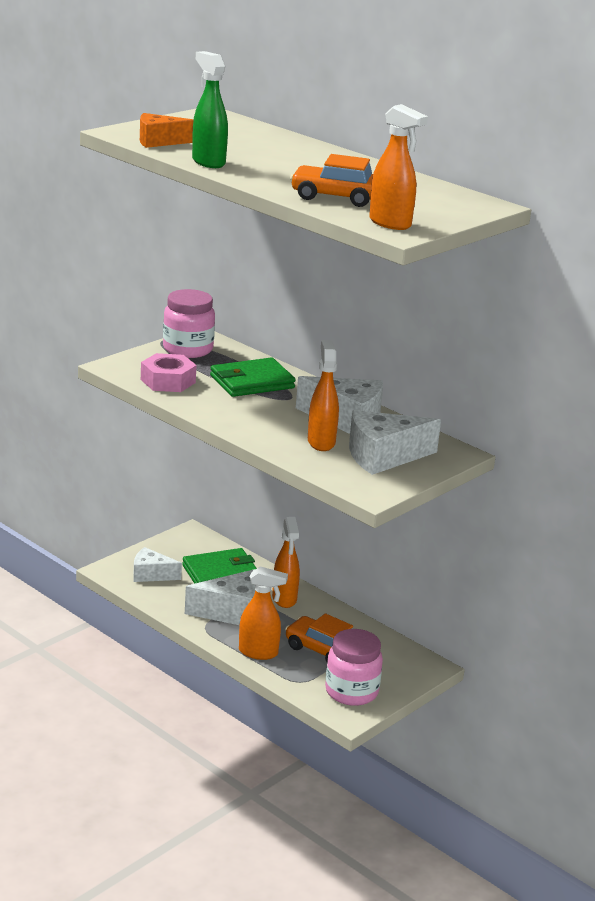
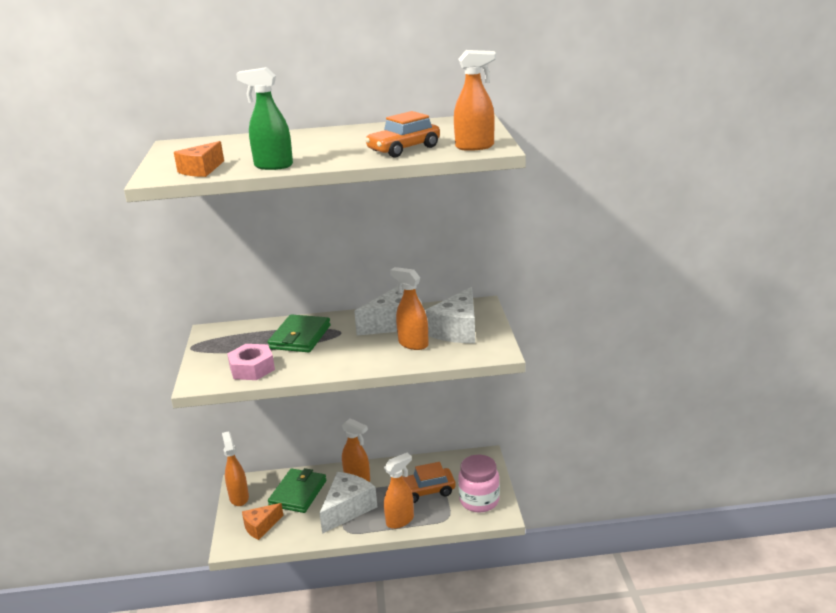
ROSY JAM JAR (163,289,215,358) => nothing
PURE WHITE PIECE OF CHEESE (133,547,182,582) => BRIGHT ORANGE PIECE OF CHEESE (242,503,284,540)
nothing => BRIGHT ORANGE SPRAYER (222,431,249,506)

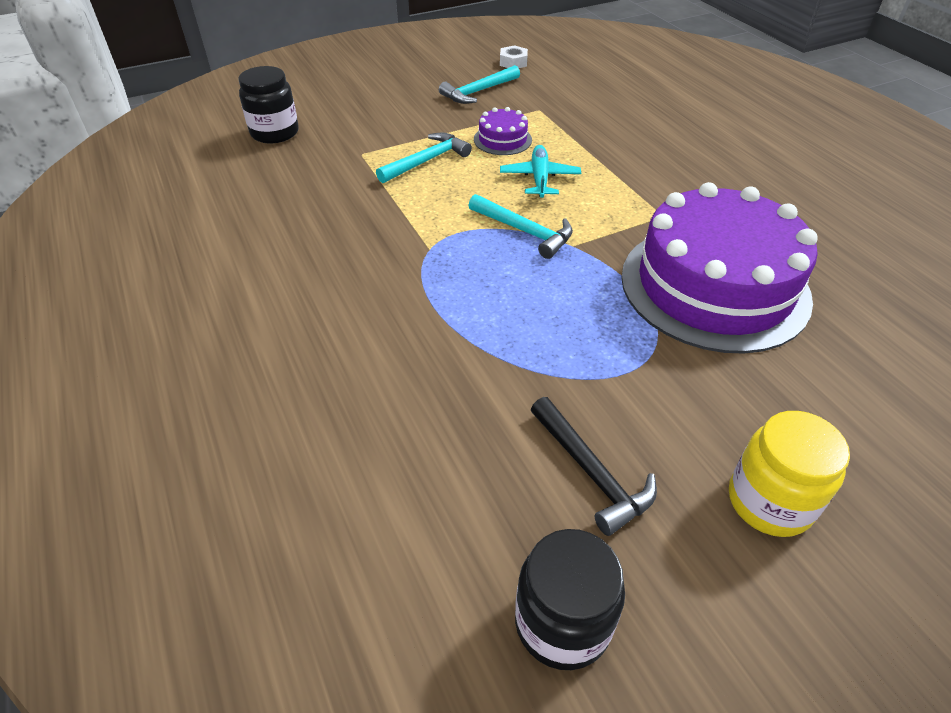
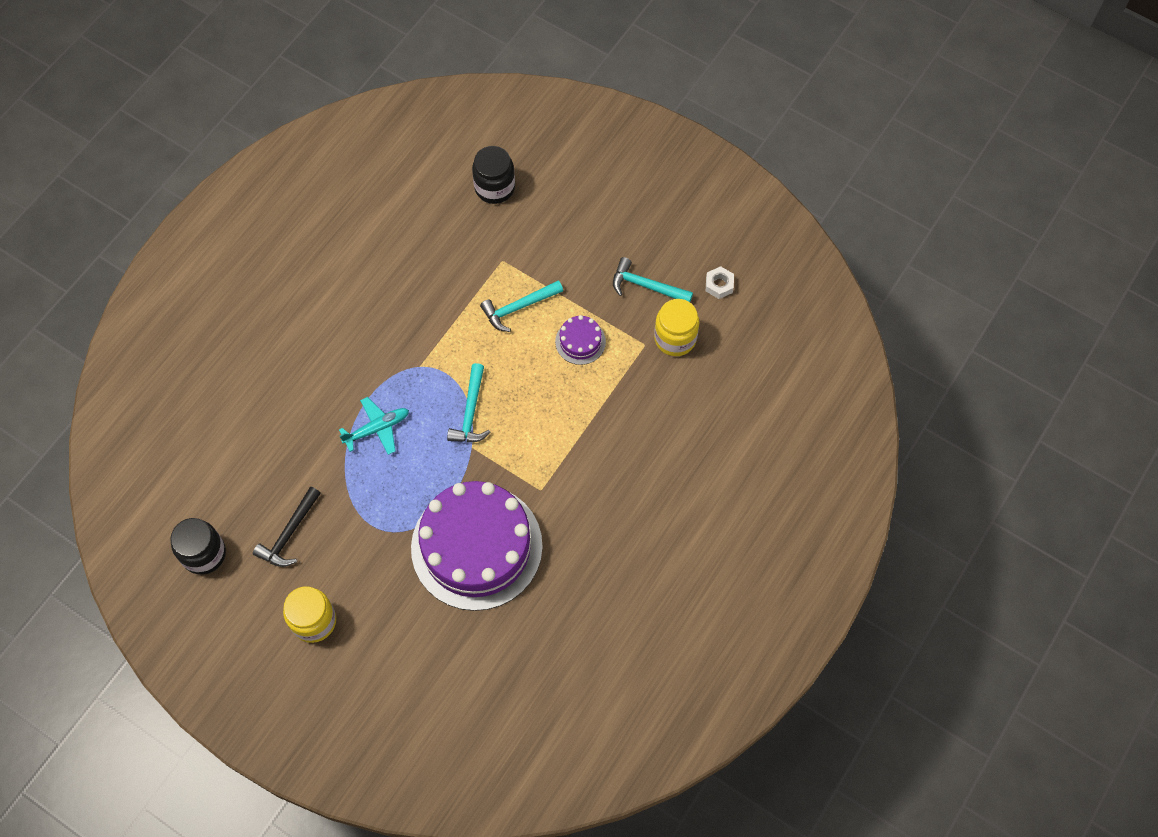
TURQUOISE CLAW HAMMER (376,133,472,183) => TURQUOISE CLAW HAMMER (480,280,563,332), 135 degrees clockwise
TURQUOISE PLANE (500,145,581,198) => TURQUOISE PLANE (339,397,409,455), shifted
nothing => YELLOW JAM JAR (654,299,699,356)

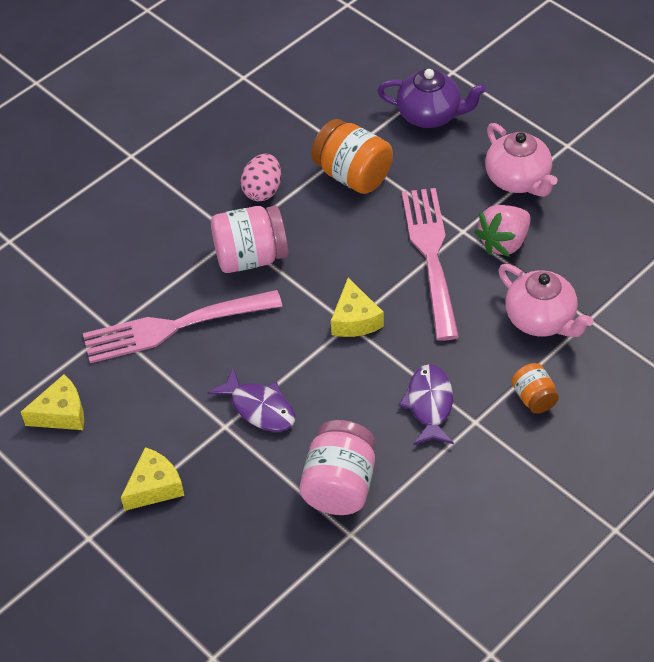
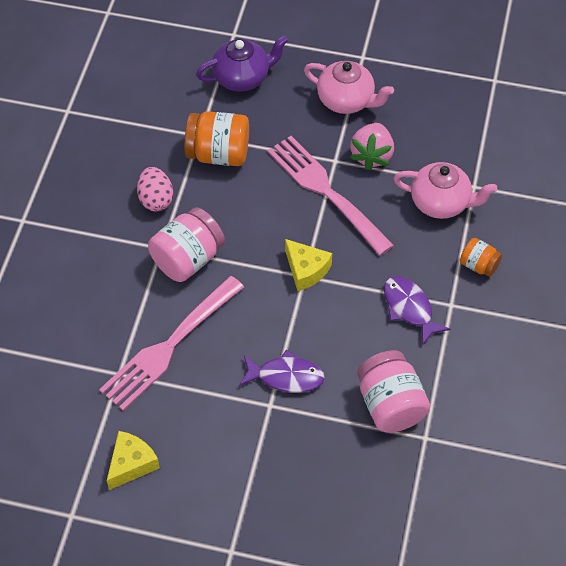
YELLOW PIECE OF CHEESE (121,447,184,511) => nothing

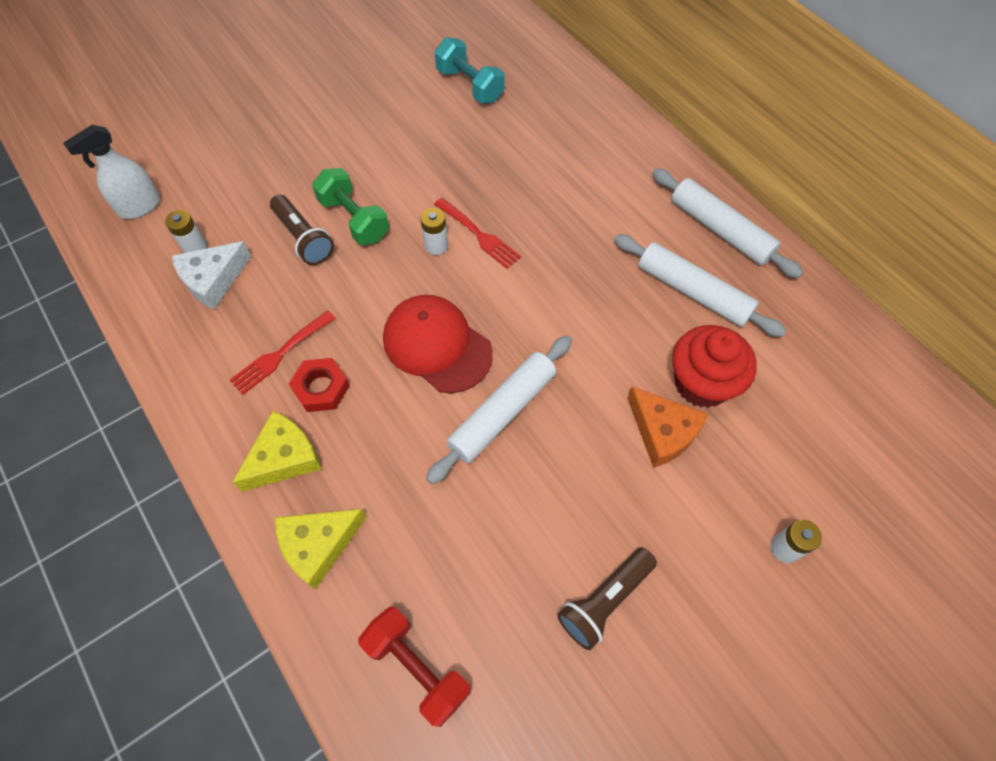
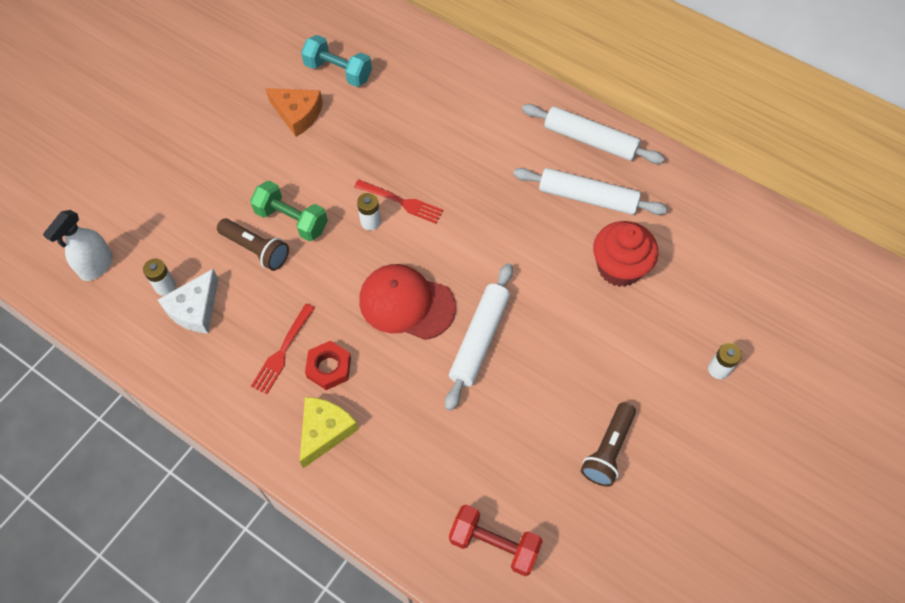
BRIGHT ORANGE PIECE OF CHEESE (627,386,708,468) => BRIGHT ORANGE PIECE OF CHEESE (265,88,323,137), shifted
YELLOW PIECE OF CHEESE (275,509,367,589) => nothing

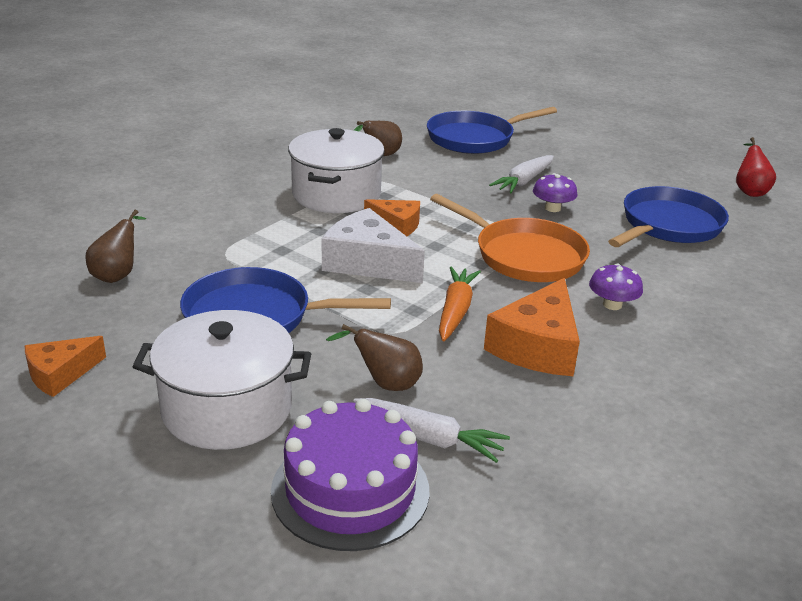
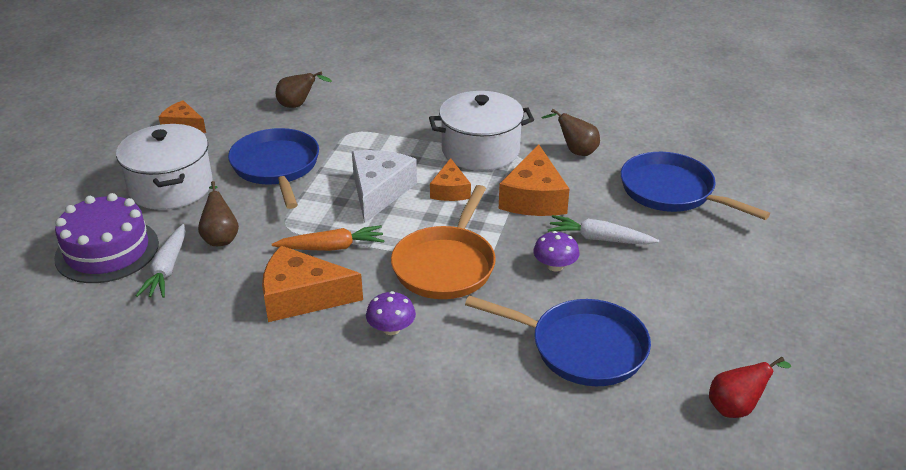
nothing => BRIGHT ORANGE PIECE OF CHEESE (499,144,569,216)

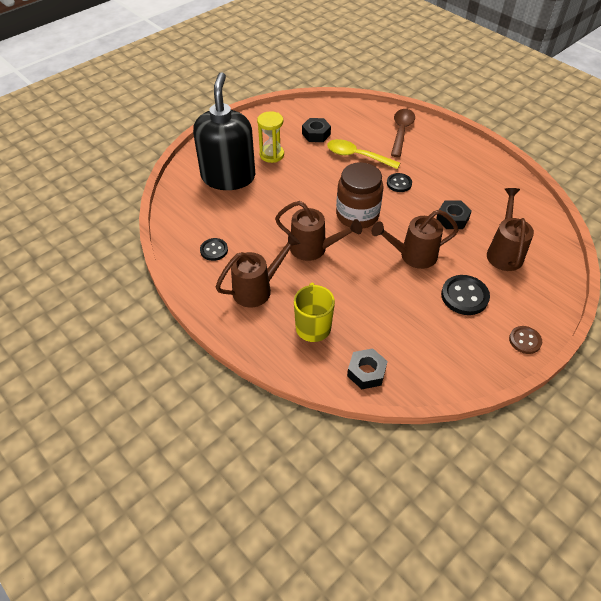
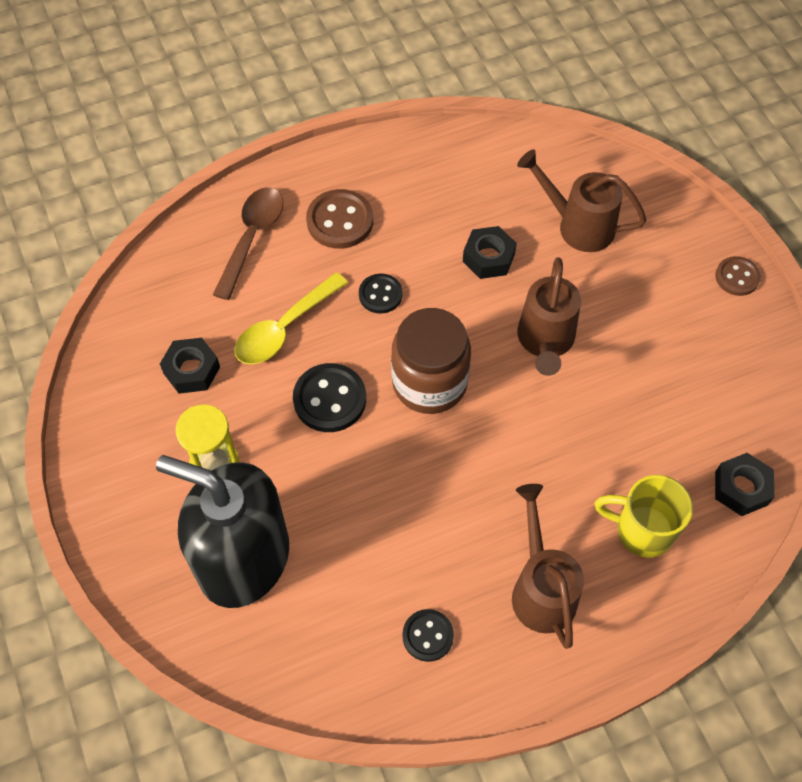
BROWN TABLESPOON (391,109,415,157) => BROWN TABLESPOON (213,187,283,300), 75 degrees clockwise
BROWN SPRINKLING CAN (275,201,362,261) => nothing
EBONY SEWING BUTTON (441,275,490,315) => EBONY SEWING BUTTON (293,363,366,432), shifted
nothing => BROWN SEWING BUTTON (306,189,373,249)

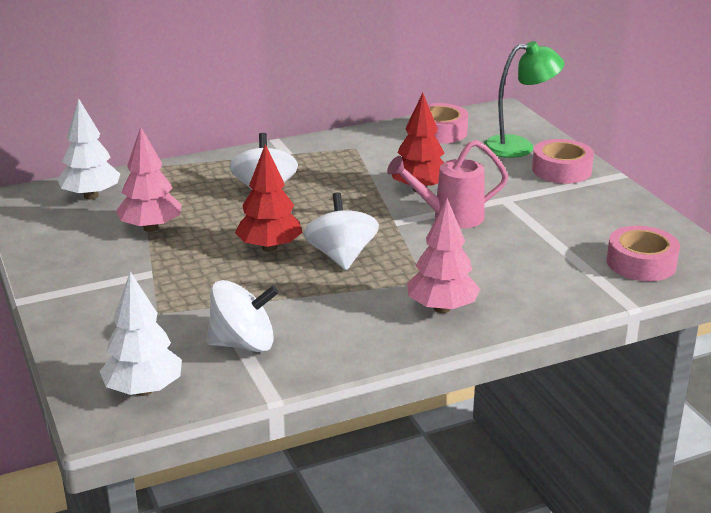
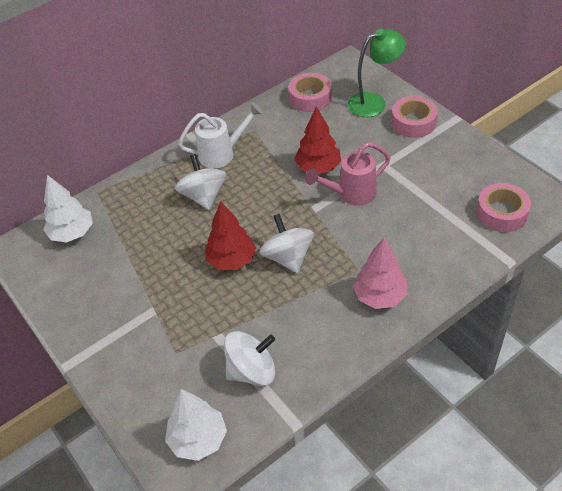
ROSY FIR TREE (116,127,182,232) => nothing
nothing => PURE WHITE SPRINKLING CAN (178,102,263,169)

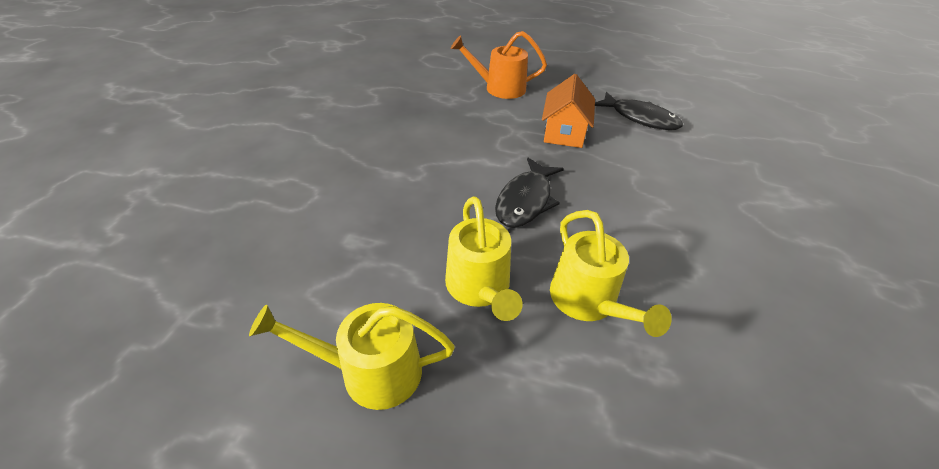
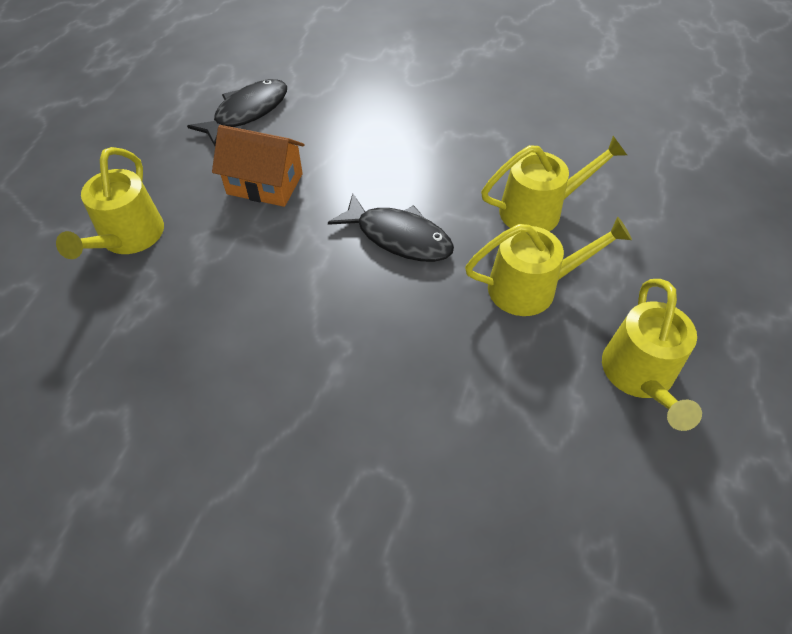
BRIGHT ORANGE SPRINKLING CAN (451,31,547,99) => YELLOW SPRINKLING CAN (56,147,164,259)

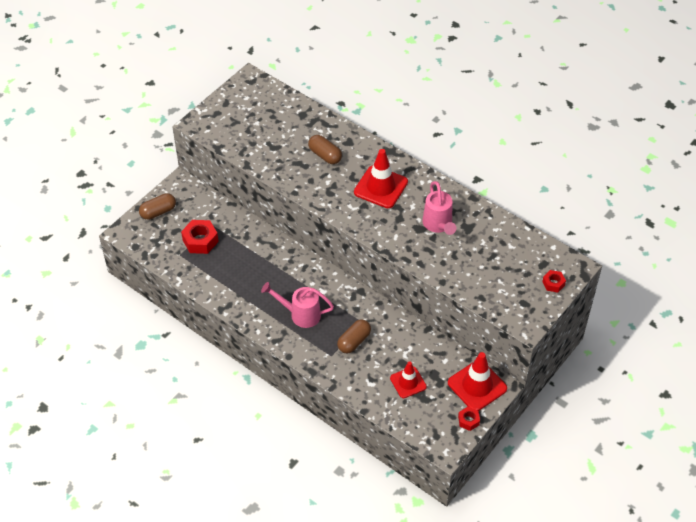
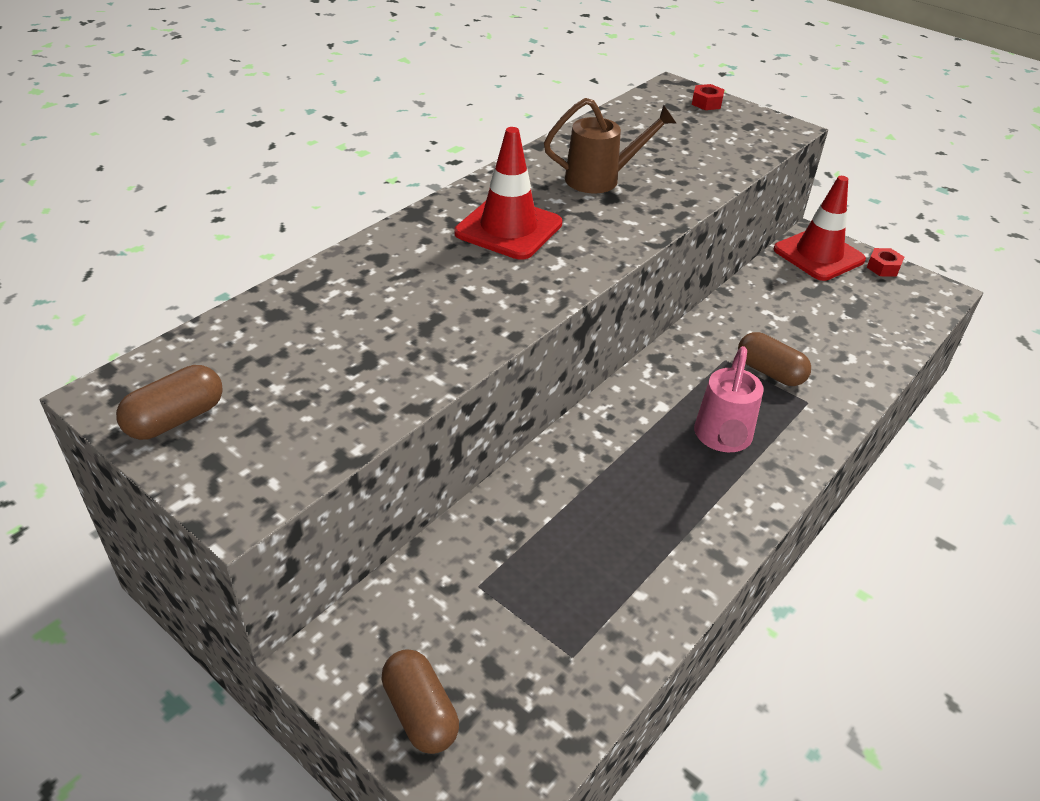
BROWN PILL SHAPE (308,135,342,164) => BROWN PILL SHAPE (116,365,223,440), shifted
ROSY SPRINKLING CAN (422,181,456,235) => BROWN SPRINKLING CAN (544,98,677,193)
CRIMSON HEXAGON NUT (181,220,219,254) => nothing
CRIMSON ROAD CONE (390,361,427,398) => nothing

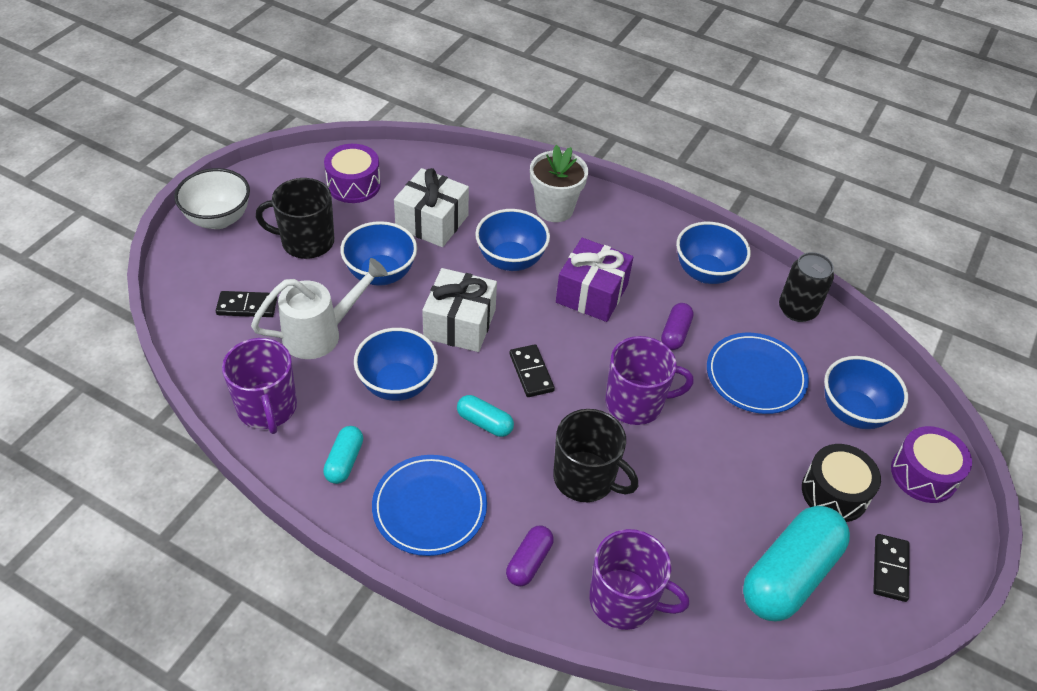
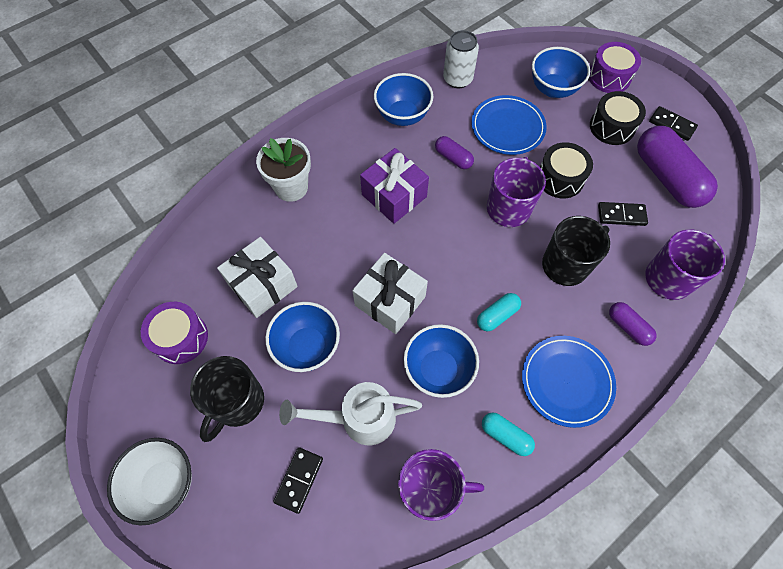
BLUE SERVING BOWL (475,209,550,271) => nothing
EBONY CAN (779,252,834,322) => PURE WHITE CAN (443,30,479,88)
PURE WHITE SPRINKLING CAN (251,258,388,359) => PURE WHITE SPRINKLING CAN (279,382,422,445), 90 degrees counterclockwise
EBONY DOMINO PIECE (510,344,555,397) => EBONY DOMINO PIECE (598,202,648,226), shifted
TURQUOISE PILL SHAPE (743,506,850,622) => ROYAL PURPLE PILL SHAPE (637,126,718,208)
nothing => EBONY TOY DRUM (540,142,593,198)

